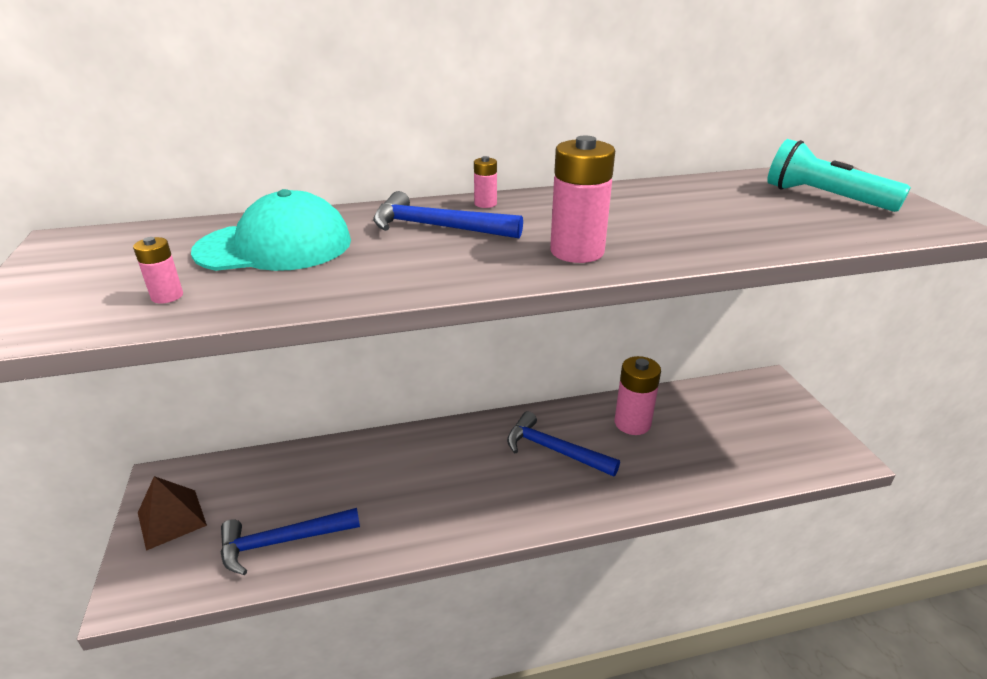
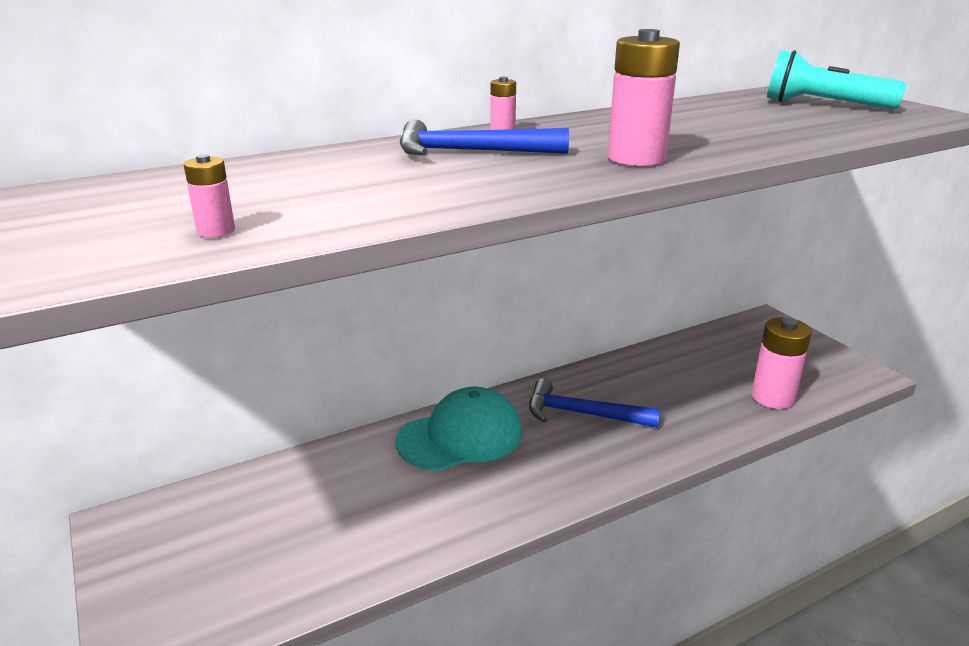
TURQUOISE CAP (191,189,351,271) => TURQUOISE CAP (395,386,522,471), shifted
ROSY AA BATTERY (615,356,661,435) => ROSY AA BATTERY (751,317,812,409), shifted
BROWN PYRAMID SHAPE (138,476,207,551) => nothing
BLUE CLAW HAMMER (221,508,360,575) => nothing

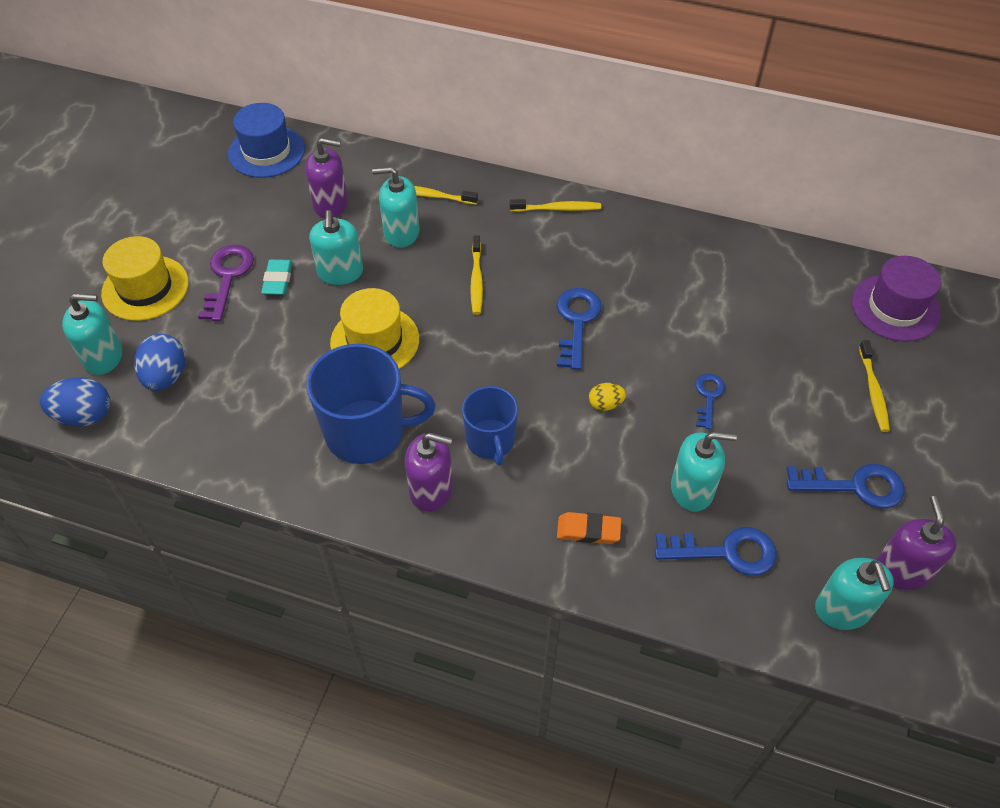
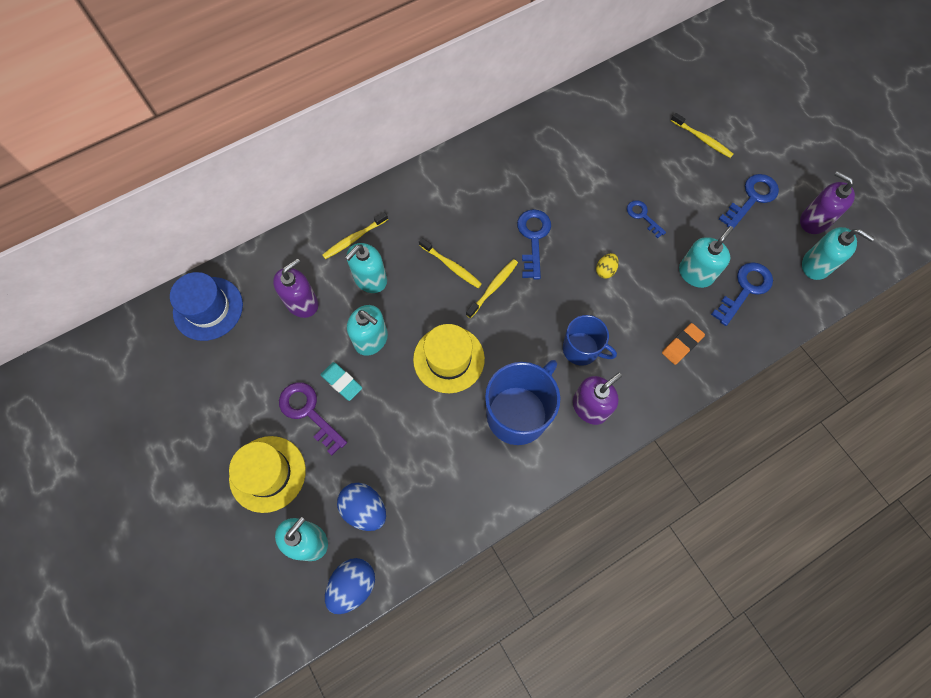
YELLOW TOOTHBRUSH (510,199,601,212) => YELLOW TOOTHBRUSH (466,259,518,318), shifted
ROYAL PURPLE TOP HAT (852,256,941,342) => nothing
BLUE DOOR KEY (557,288,602,370) => BLUE DOOR KEY (517,209,551,280), 45 degrees clockwise

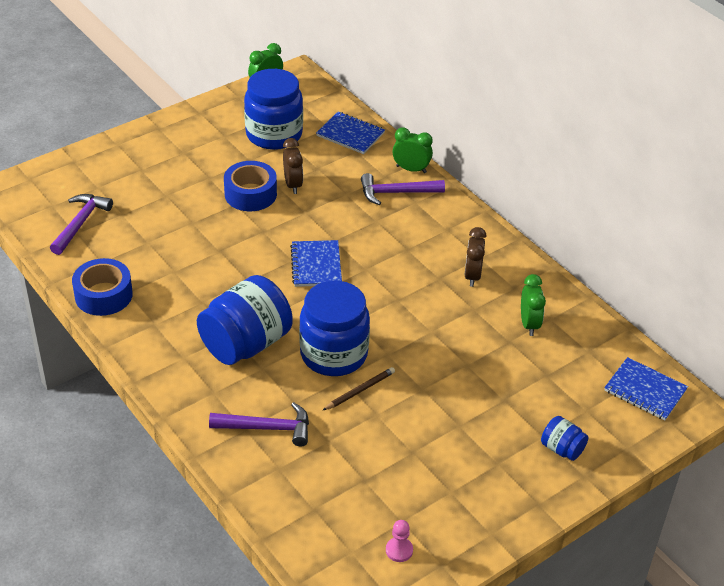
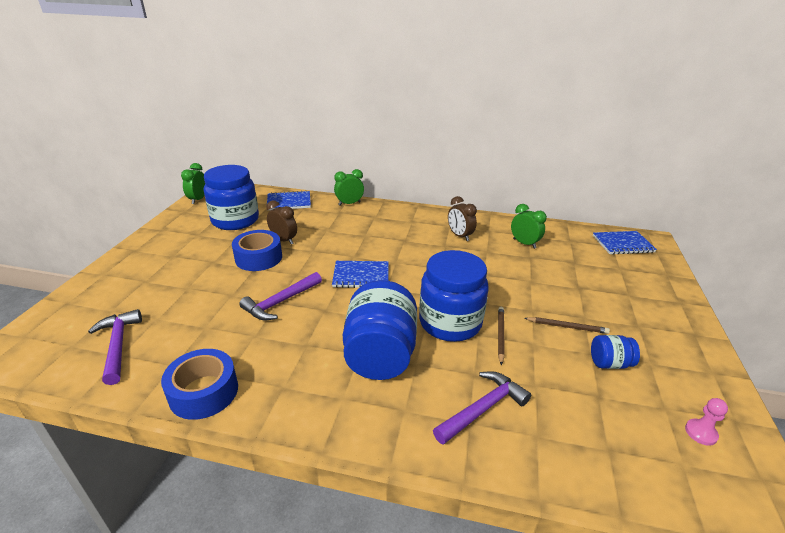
ROYAL PURPLE CLAW HAMMER (361,173,445,205) => ROYAL PURPLE CLAW HAMMER (239,272,322,320), shifted
BLUE NOTEBOOK (290,240,342,287) => BLUE NOTEBOOK (332,261,389,288), 45 degrees counterclockwise
BLUE JAM JAR (541,416,588,461) => BLUE JAM JAR (591,335,640,369), shifted
nothing => BROWN PENCIL (524,317,610,334)

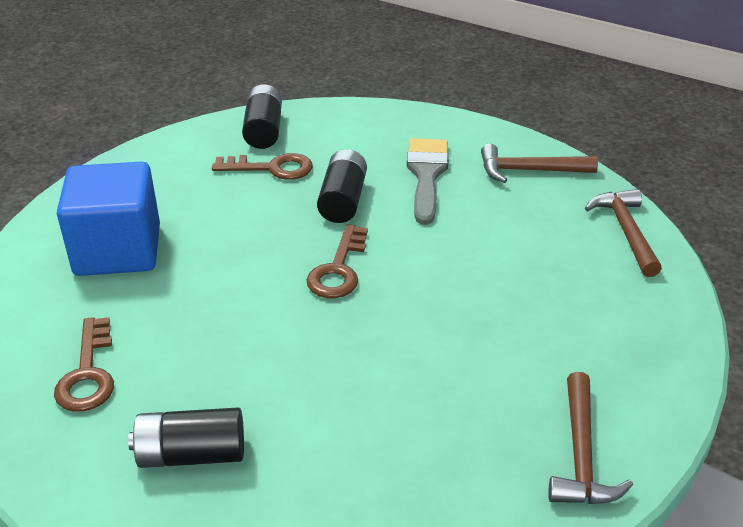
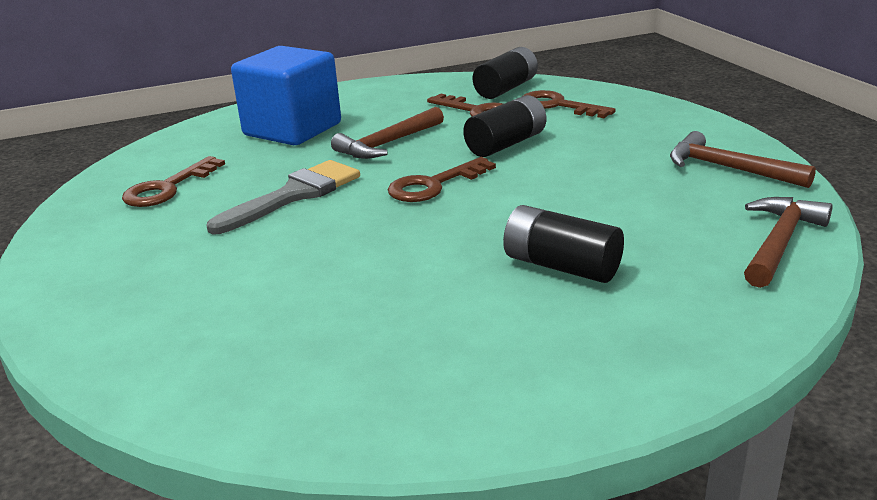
ASH-GREY BRUSH (407,138,449,225) => ASH-GREY BRUSH (206,160,360,234), shifted
BROWN CLAW HAMMER (548,372,633,504) => BROWN CLAW HAMMER (331,107,444,159), shifted
EBONY AA BATTERY (128,407,244,468) => EBONY AA BATTERY (503,205,624,283), shifted
nothing => BROWN DOOR KEY (523,90,616,118)

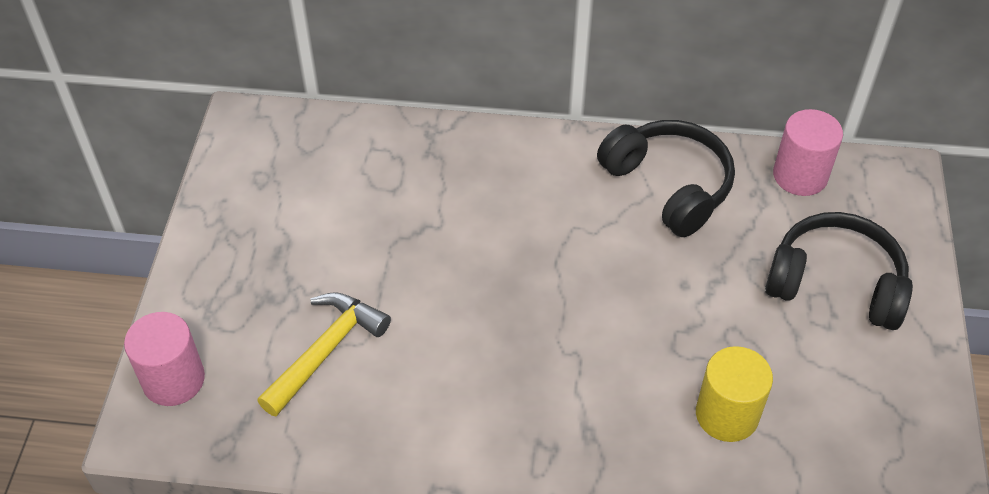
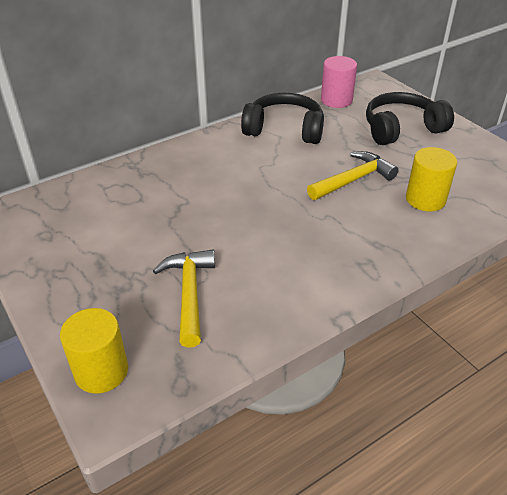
ROSY SOLID CYLINDER (124,312,205,406) => YELLOW SOLID CYLINDER (60,308,128,394)
nothing => YELLOW CLAW HAMMER (307,151,398,200)

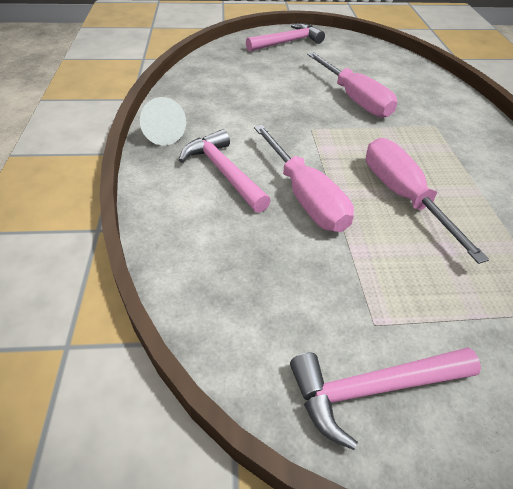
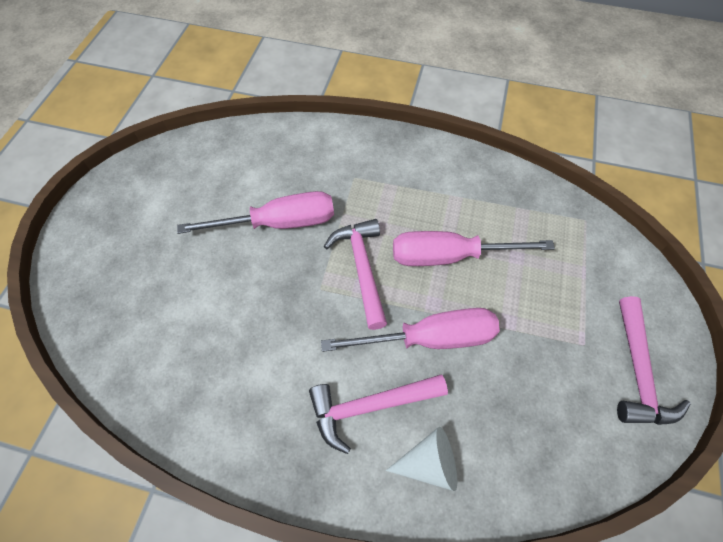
ROSY CLAW HAMMER (246,23,325,52) => ROSY CLAW HAMMER (324,219,387,330), shifted
PURE WHITE CONE SHAPE (140,97,186,145) => PURE WHITE CONE SHAPE (386,427,457,491), shifted

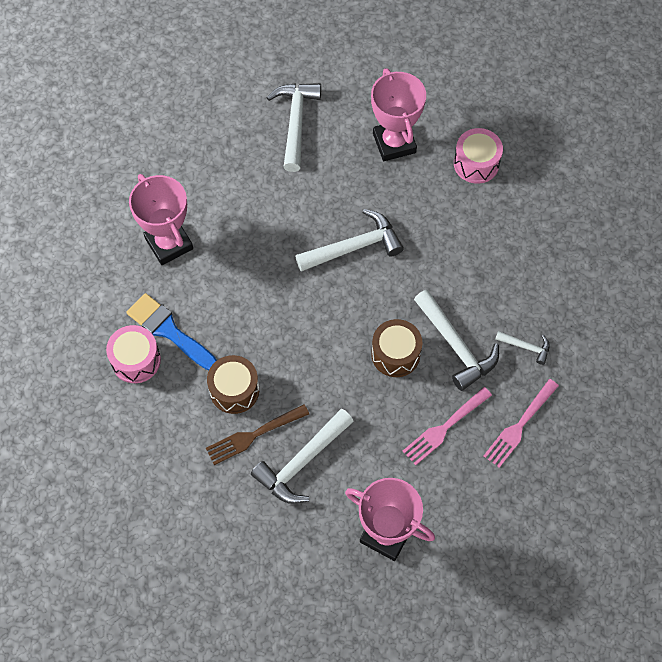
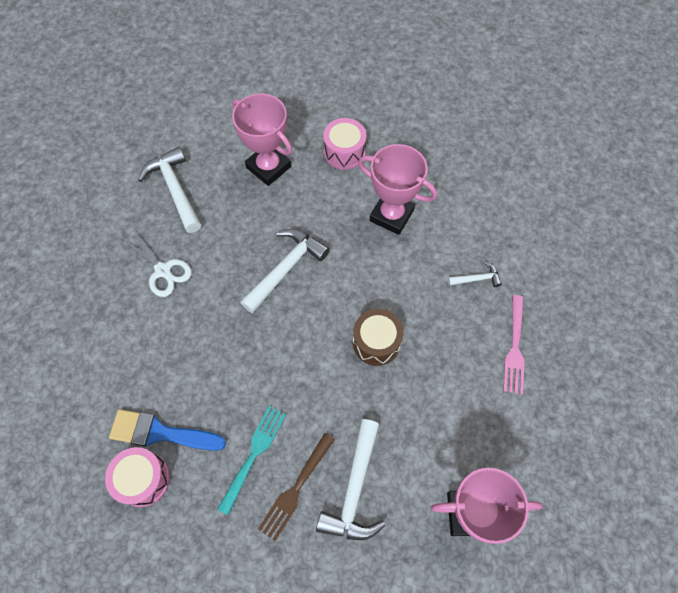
ROSY TROPHY (129,174,193,265) => ROSY TROPHY (358,144,437,235), shifted
PURE WHITE CLAW HAMMER (414,289,499,391) => nothing
BROWN TOY DRUM (207,355,259,414) => TURQUOISE TABLE FORK (217,406,286,515)
ROSY TABLE FORK (403,387,492,465) => nothing
nothing => PURE WHITE PAIR OF SCISSORS (122,230,192,297)

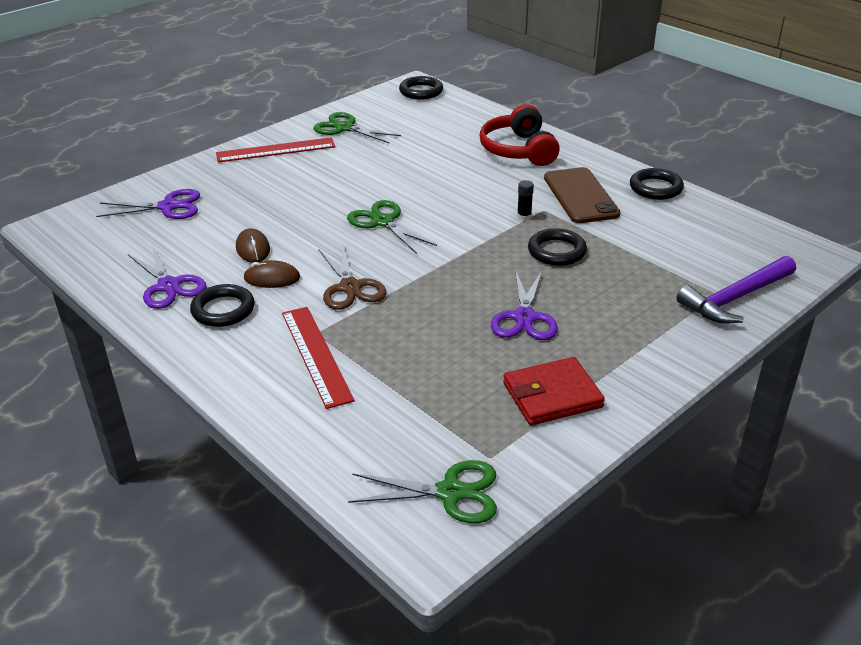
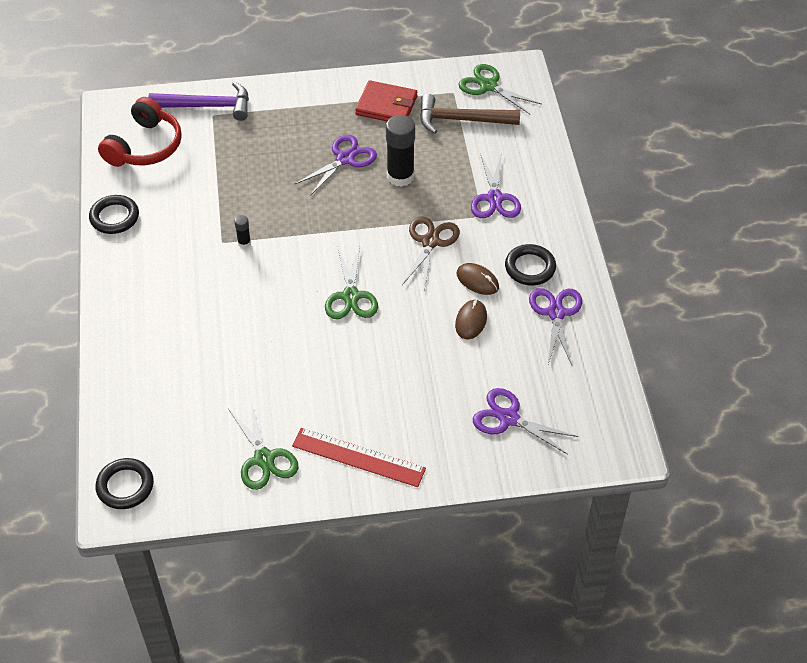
CRIMSON HEADPHONES (480,104,560,166) => CRIMSON HEADPHONES (98,97,182,167), shifted
BROWN SMARTPHONE (544,167,621,223) => nothing
EBONY HOOP (528,228,587,266) => nothing
CRIMSON MEASURING STICK (282,307,355,409) => ROYAL PURPLE PAIR OF SCISSORS (471,153,521,218)
nothing => BROWN CLAW HAMMER (420,94,520,134)
nothing => EBONY GLUE (386,115,415,187)

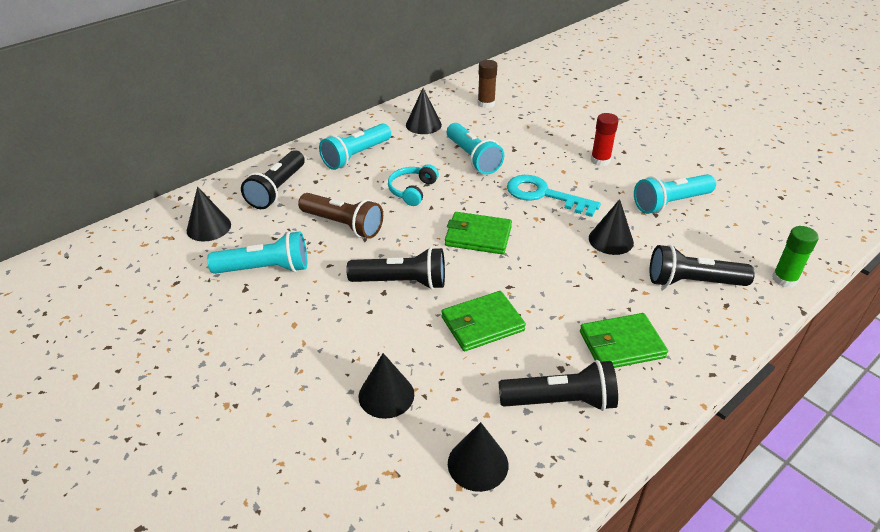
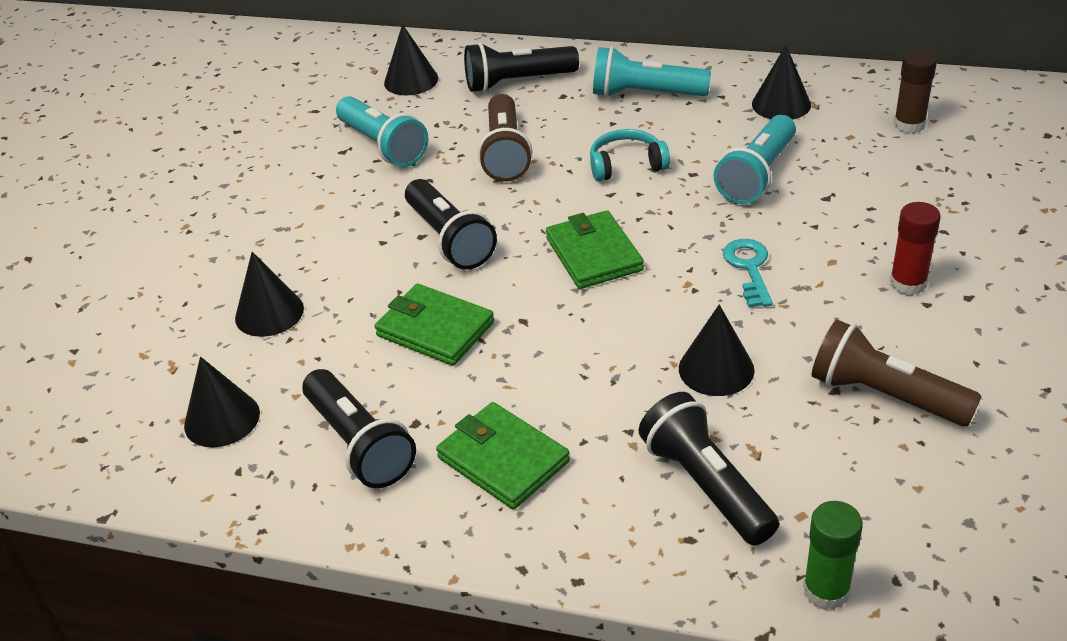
TURQUOISE TORCH (634,174,716,214) => BROWN TORCH (812,320,982,426)
TURQUOISE DOOR KEY (507,175,601,217) => TURQUOISE DOOR KEY (723,239,773,307), x0.65

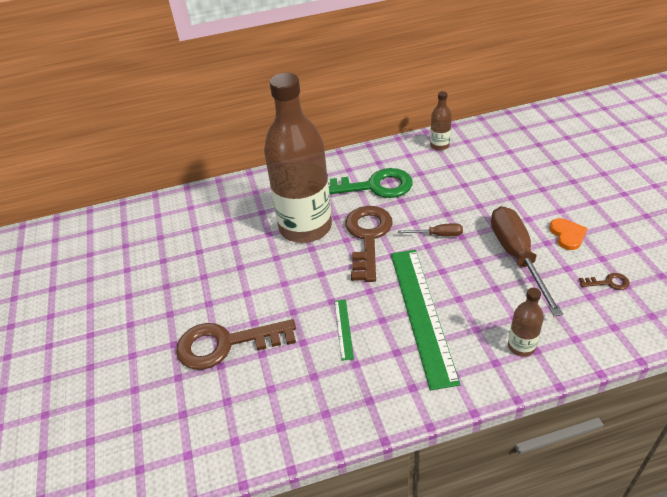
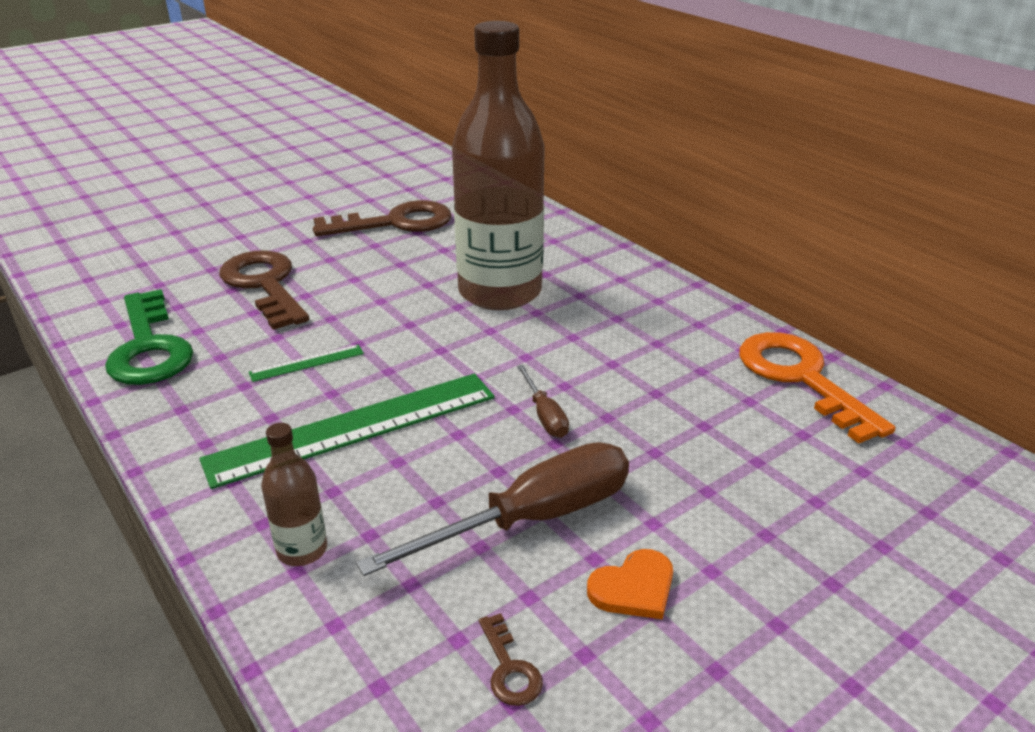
BROWN BOTTLE (430,91,452,151) => BRIGHT ORANGE DOOR KEY (739,332,895,444)
GREEN DOOR KEY (329,168,413,198) => GREEN DOOR KEY (105,289,193,385), shifted
BROWN DOOR KEY (345,206,393,282) => BROWN DOOR KEY (313,200,452,236), shifted

